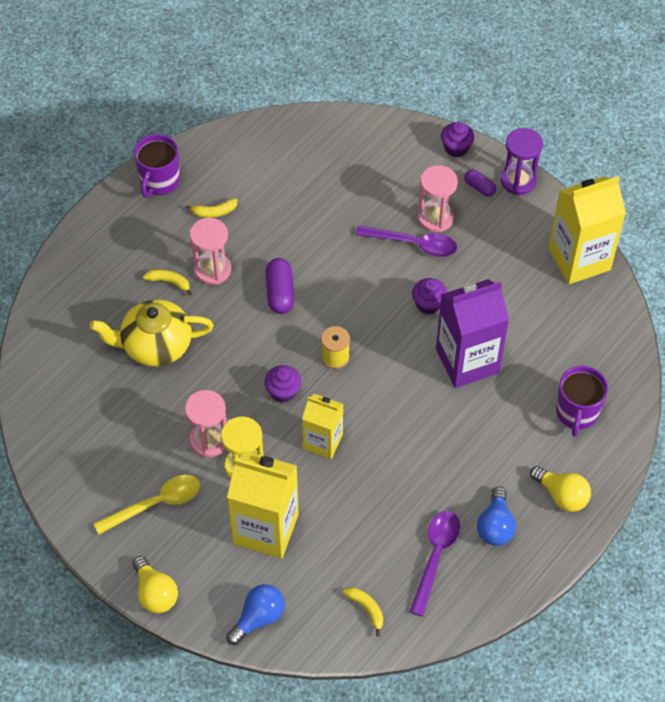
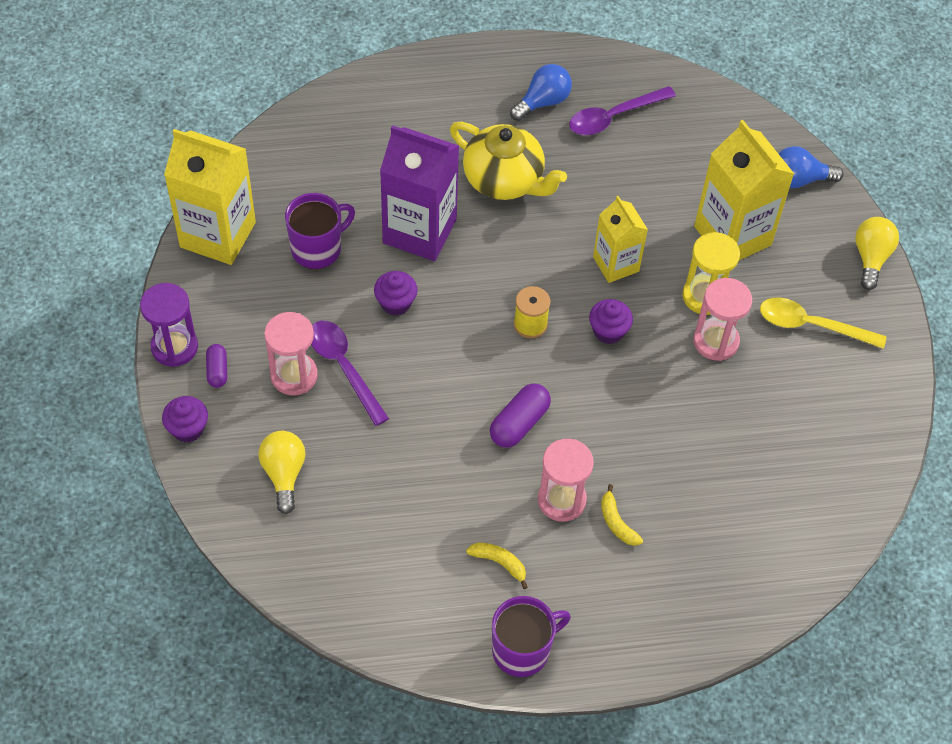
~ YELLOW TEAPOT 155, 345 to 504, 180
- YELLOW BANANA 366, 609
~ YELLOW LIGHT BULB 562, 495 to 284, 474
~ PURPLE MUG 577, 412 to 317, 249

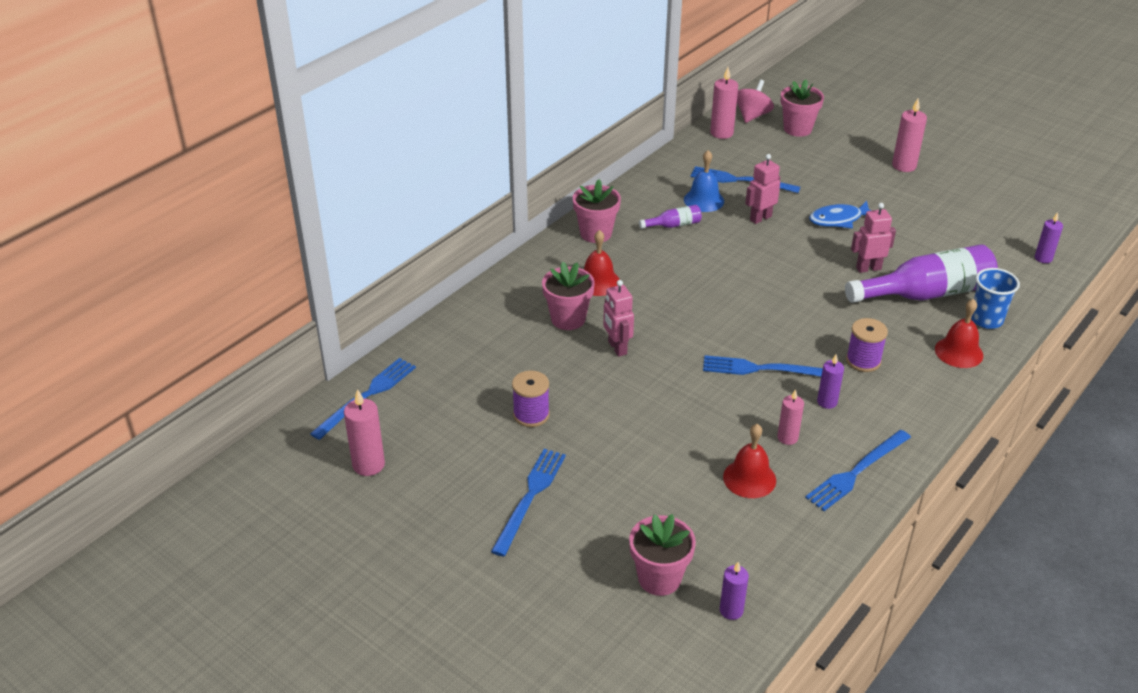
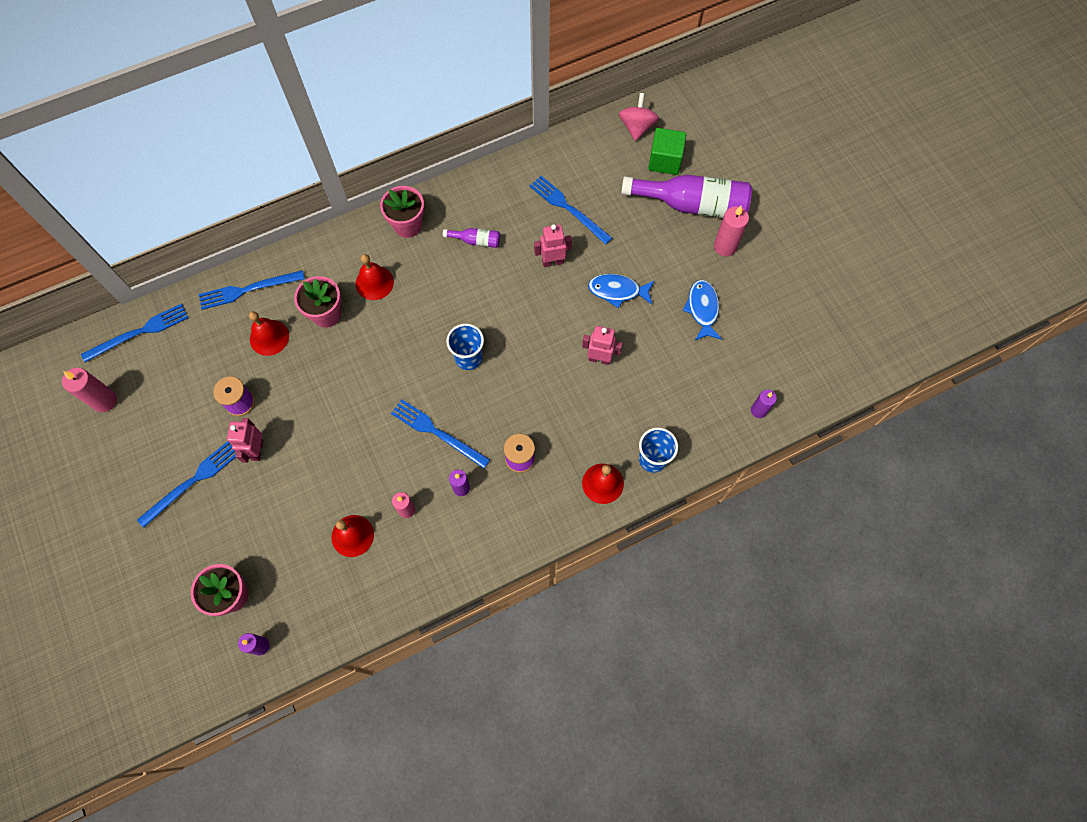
~ PINK ROBOT 617, 348 to 257, 450
- BLUE BELL 704, 200
- PINK CANDLE 721, 133
~ PINK SPINNING TOP 752, 116 = 637, 127 45 degrees counterclockwise
~ PINK FLOWER POT 797, 129 to GREEN CUBE 665, 161
~ BLUE FORK 856, 472 to 247, 290
~ PURPLE BOTTLE 926, 293 to 692, 205
+ RED BELL 269, 337
+ BLUE CUP 468, 358
+ BLUE FISH 702, 309

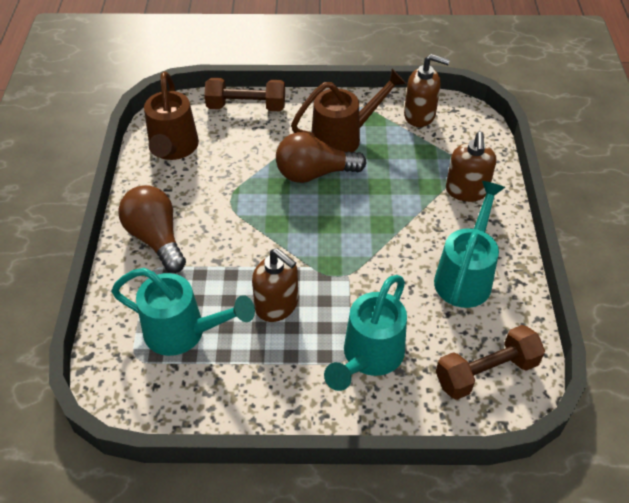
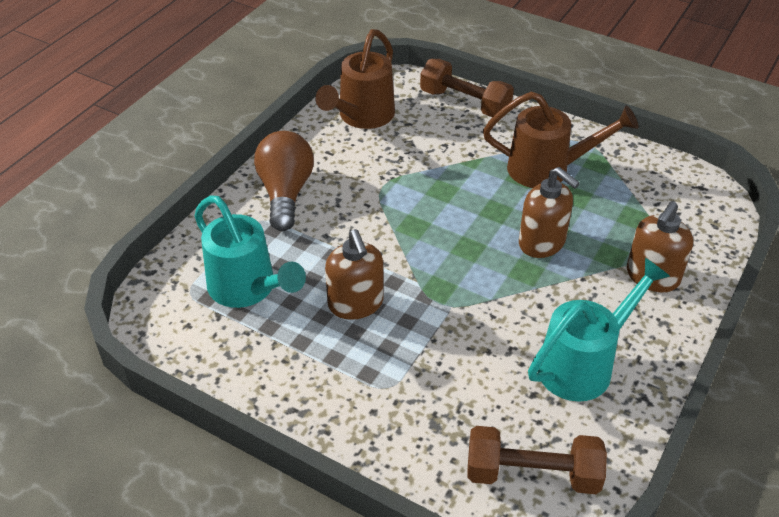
- BROWN LIGHT BULB 314, 173
- TURQUOISE WATERING CAN 369, 357
~ BROWN SOAP DISPENSER 420, 115 to 542, 243

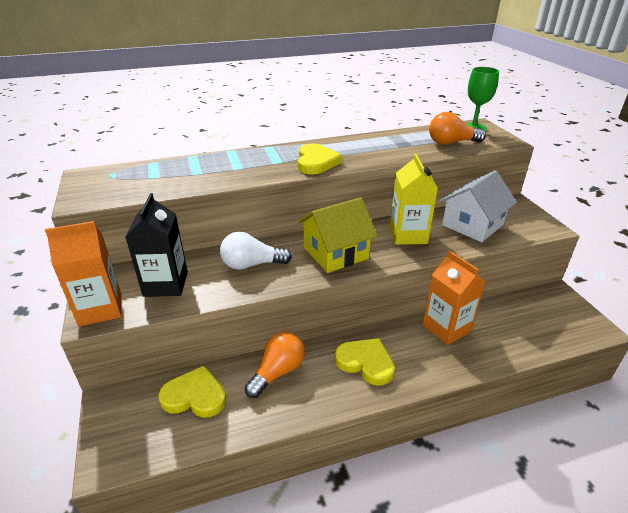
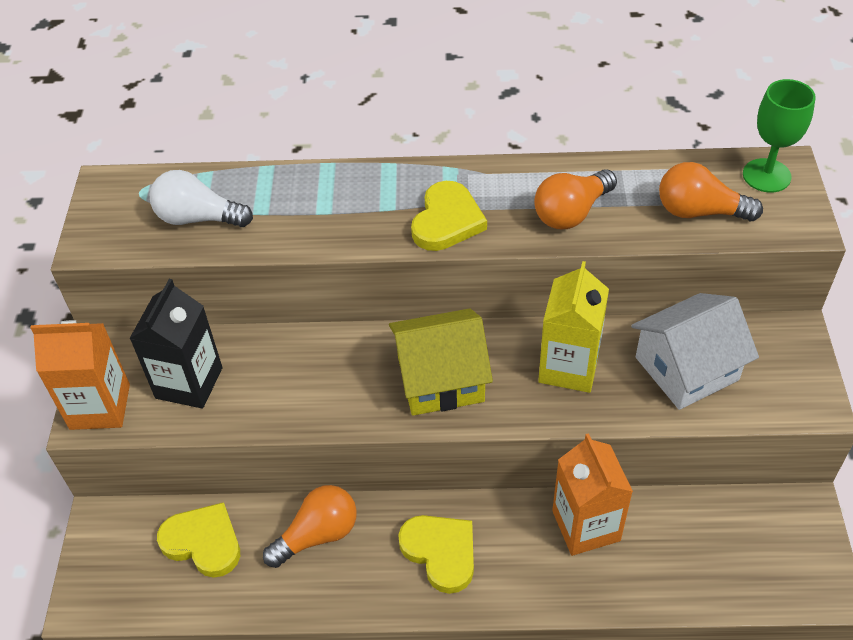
~ WHITE LIGHT BULB 251, 265 to 198, 218
+ ORANGE LIGHT BULB 571, 213

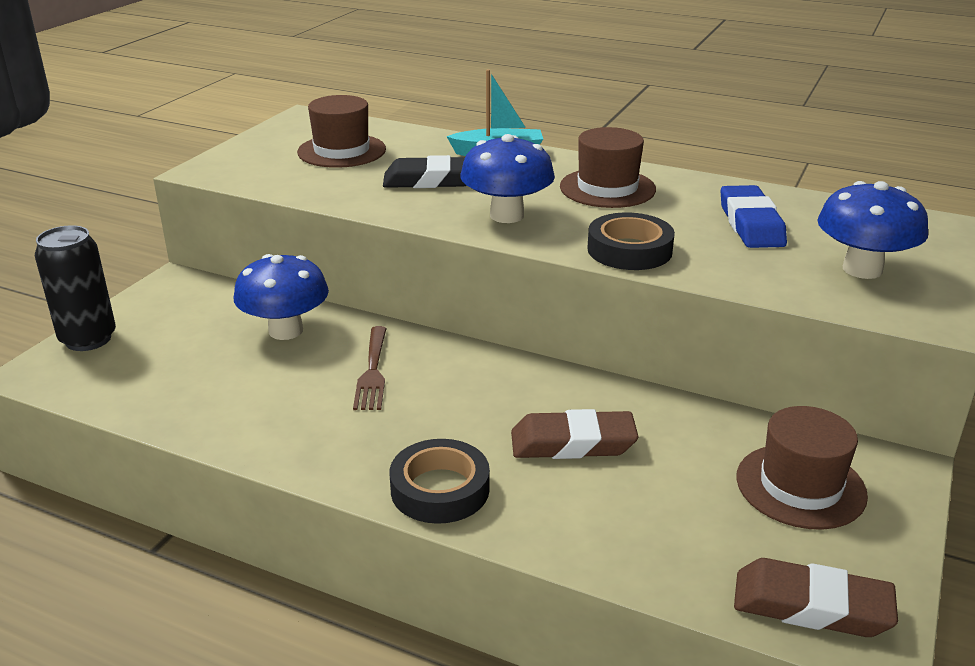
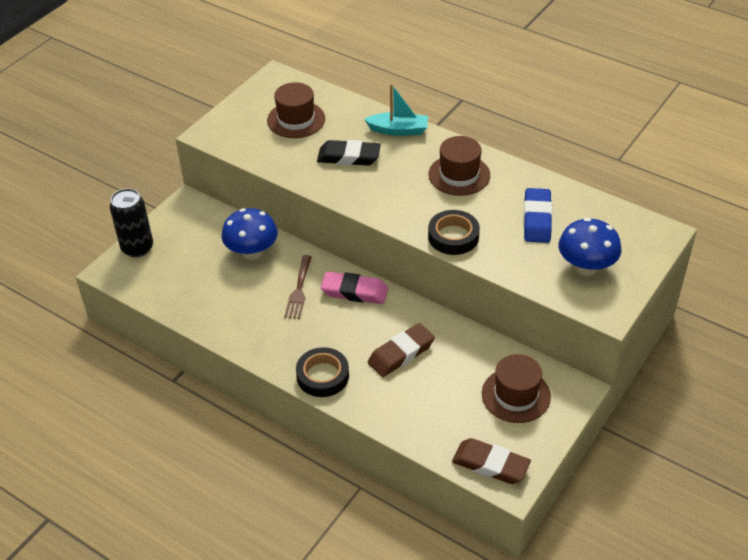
- BLUE MUSHROOM 507, 215
~ BROWN ERASER 573, 443 = 401, 353 45 degrees counterclockwise
+ PINK ERASER 354, 292

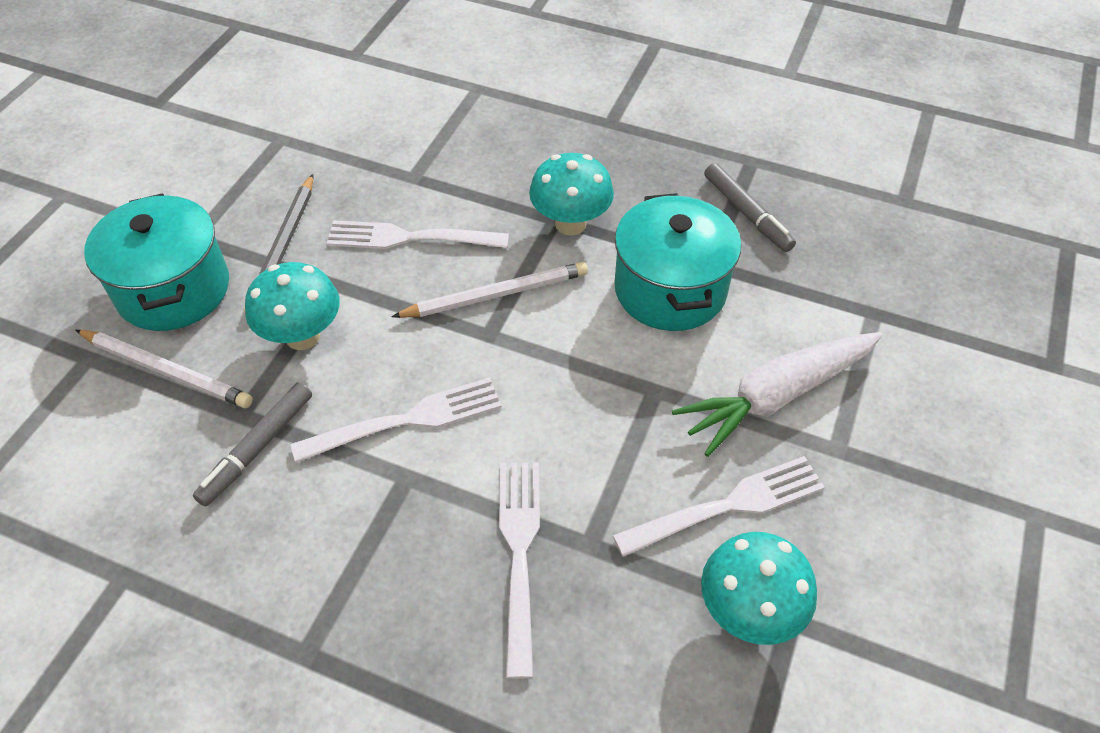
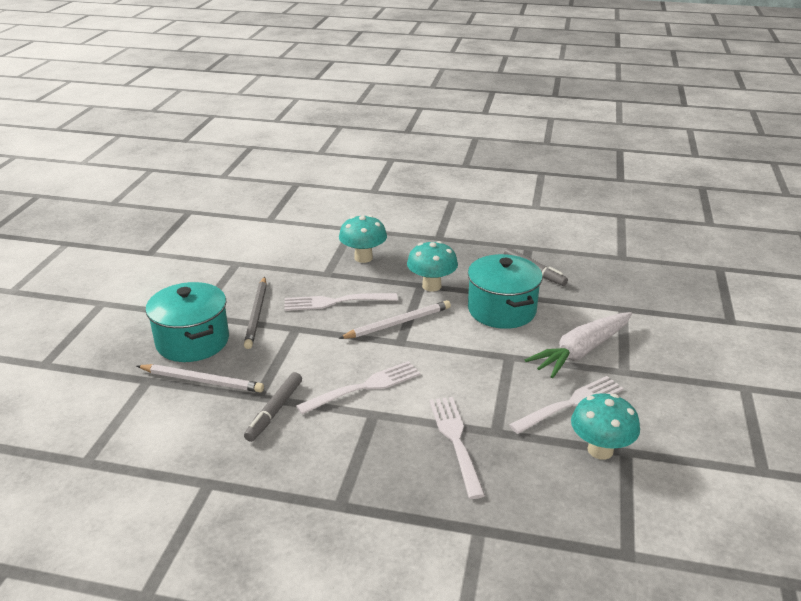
~ TURQUOISE MUSHROOM 302, 336 to 363, 258

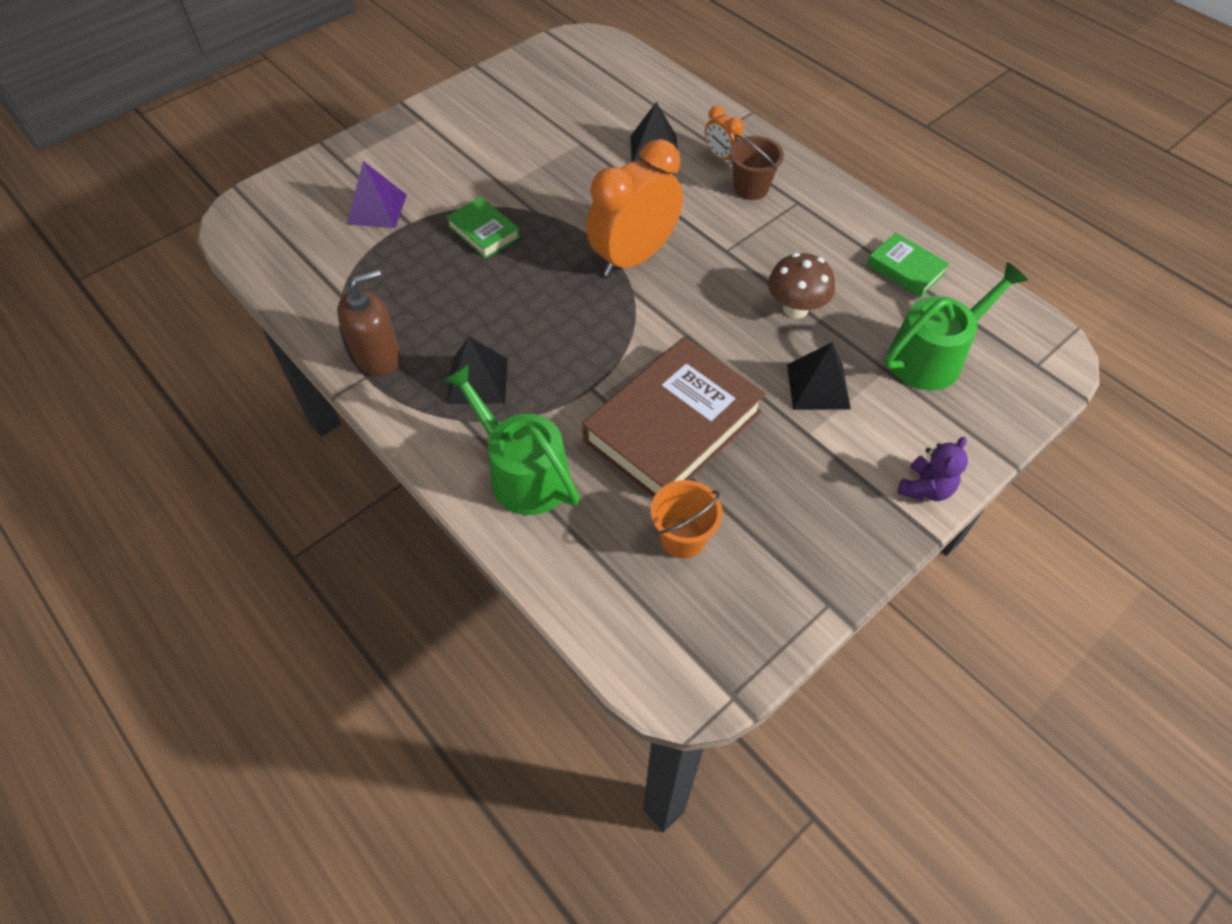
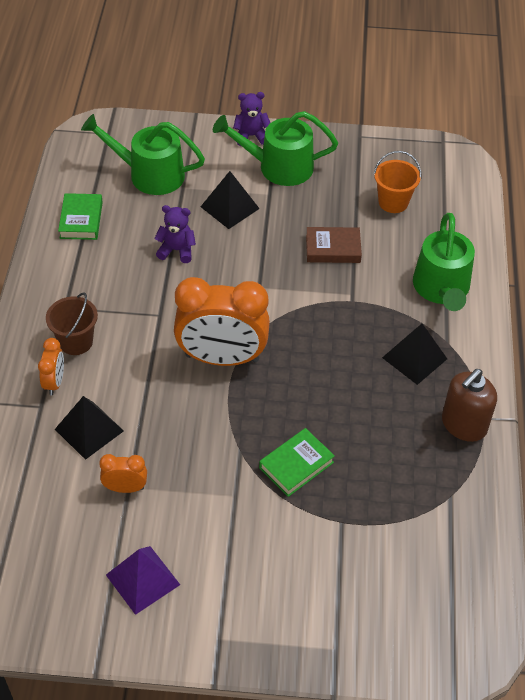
~ BROWN SOAP DISPENSER 378, 356 = 463, 425 60 degrees counterclockwise
~ PURPLE PYRAMID 377, 209 to 143, 579
~ GREEN BOOK 483, 232 = 296, 465 45 degrees clockwise
~ BROWN BOOK 673, 426 = 333, 248 x0.48
~ BROWN MUSHROOM 795, 308 to PURPLE TEDDY BEAR 176, 250
+ ORANGE CLOCK 125, 488
+ GREEN WATERING CAN 279, 167

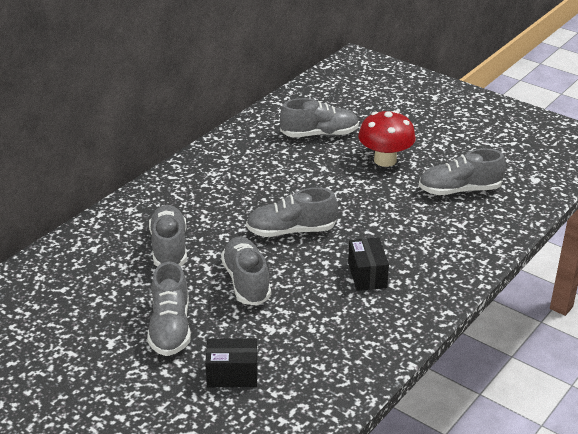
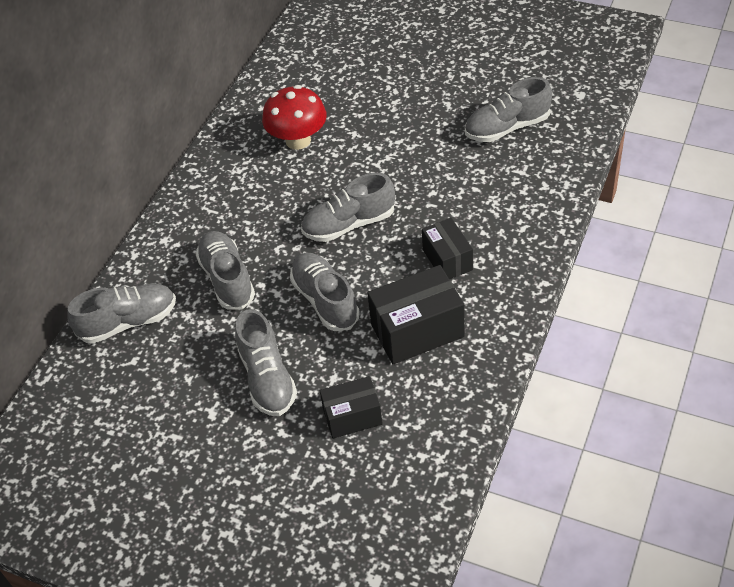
~ GREY SHOE 319, 134 to 128, 322
~ RED MUSHROOM 385, 160 to 298, 140
+ BLACK BOX 417, 330

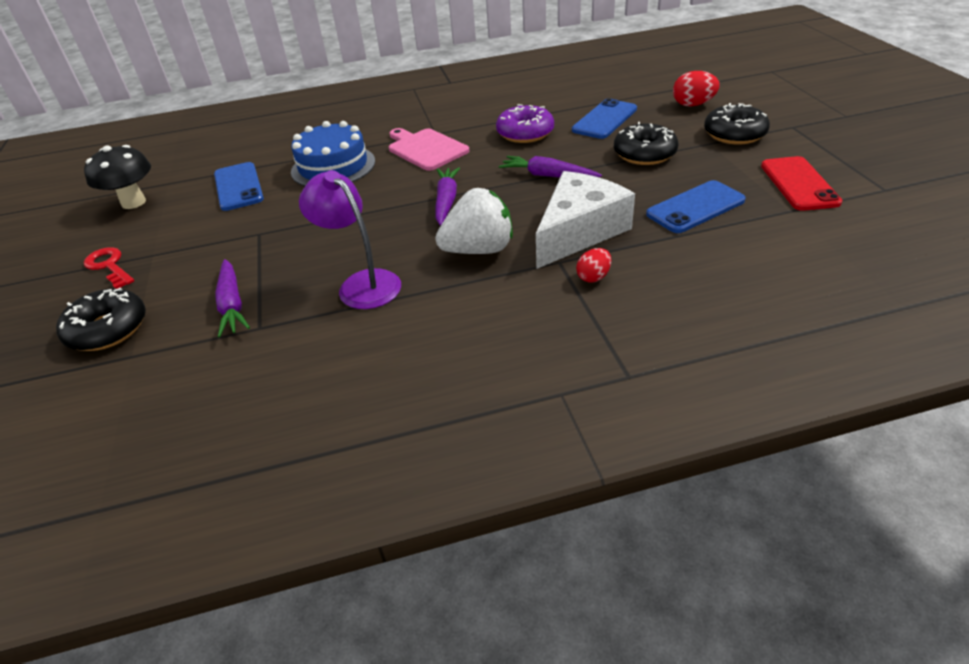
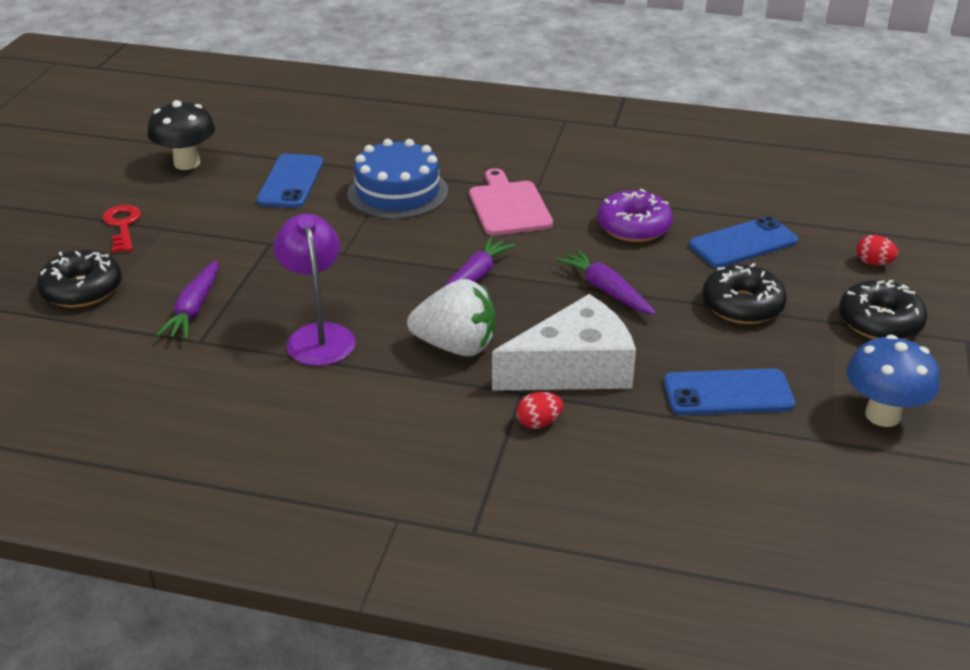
~ RED EGG 693, 105 = 873, 263 x0.65
~ RED PHONE 799, 184 to BLUE MUSHROOM 882, 415

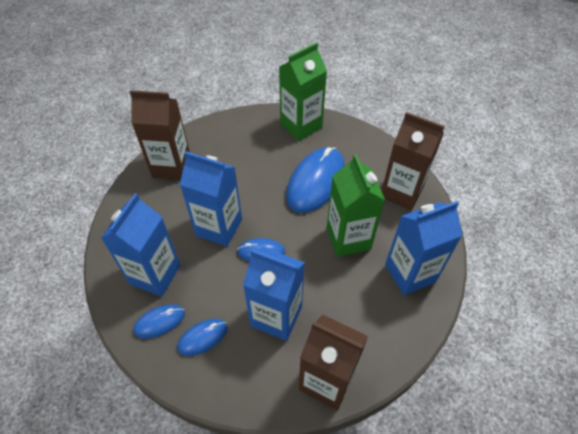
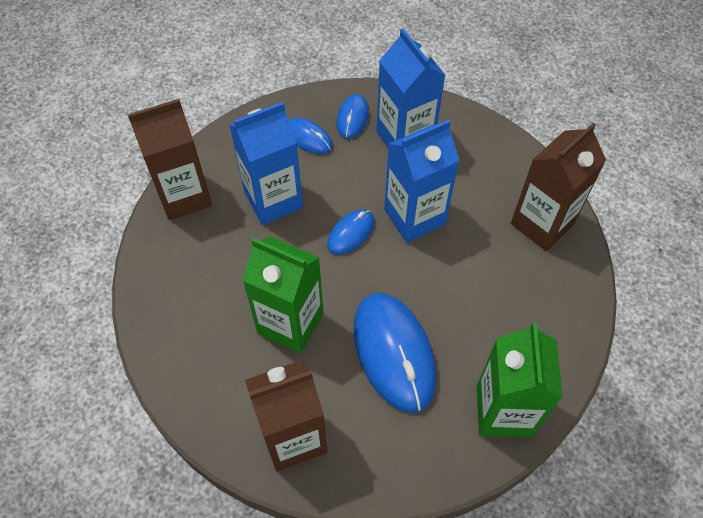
~ BLUE MOUSE 202, 337 = 308, 138 60 degrees counterclockwise
- BLUE CARTON 410, 273

